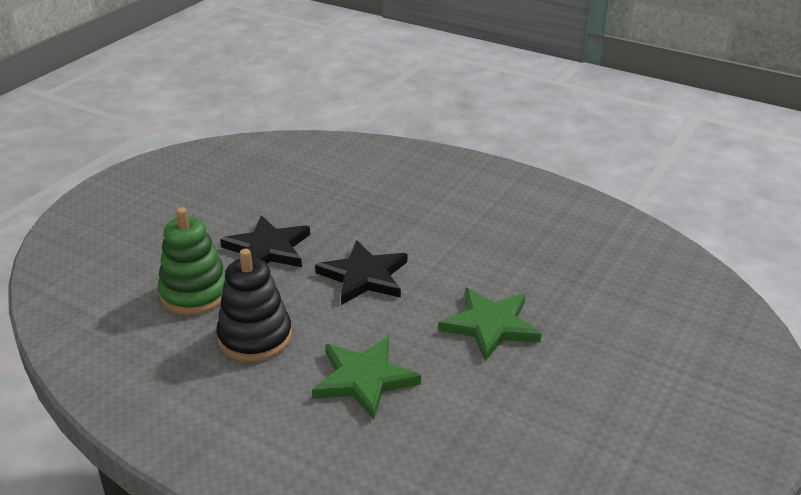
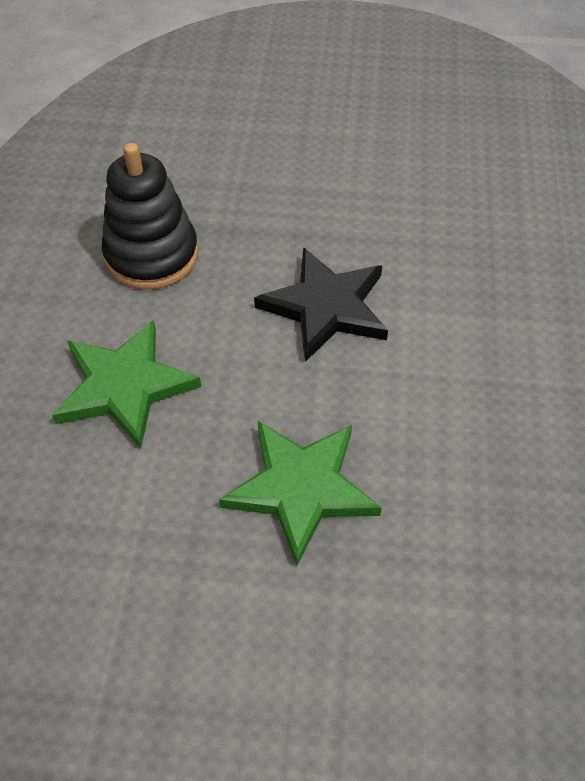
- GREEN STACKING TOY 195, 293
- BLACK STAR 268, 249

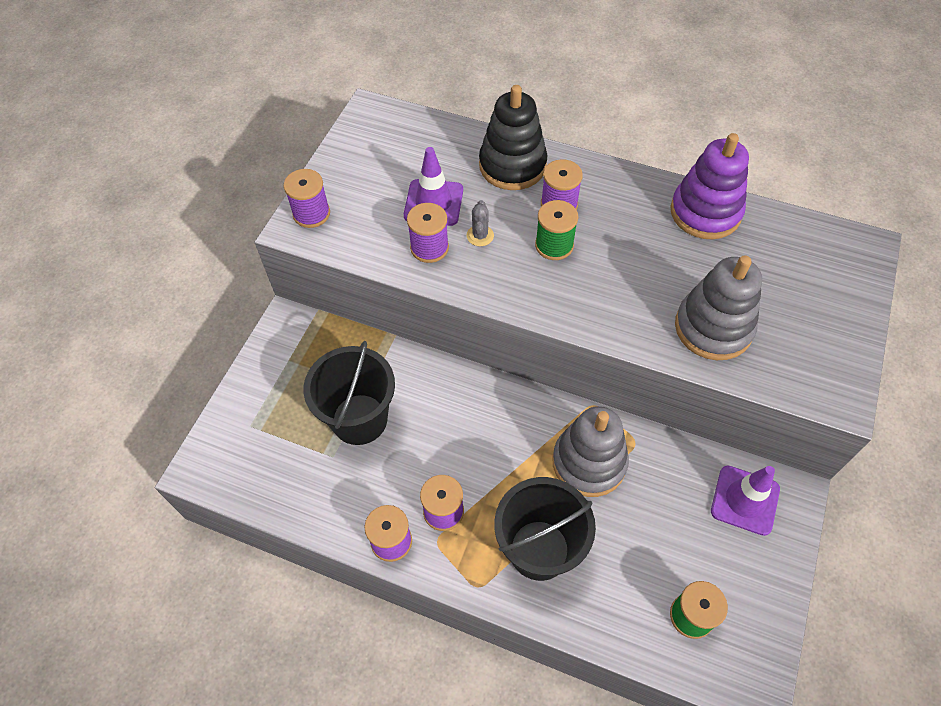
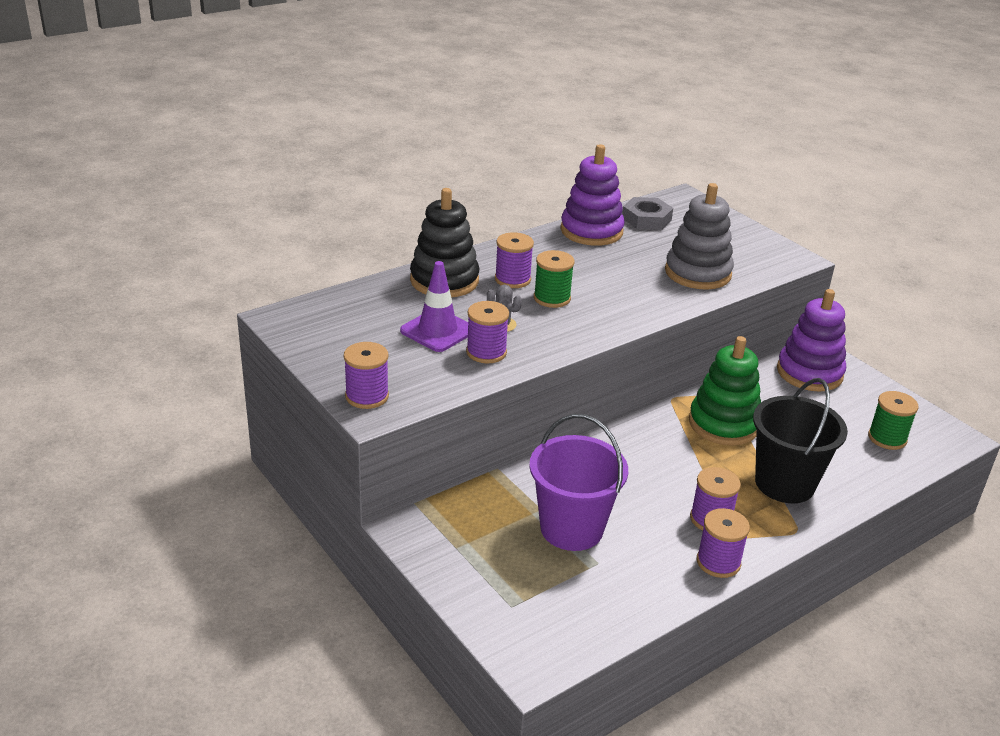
~ BLACK BUCKET 359, 419 to PURPLE BUCKET 571, 528
~ GREY STACKING TOY 589, 462 to GREEN STACKING TOY 723, 424
~ PURPLE TRAFFIC CONE 745, 500 to PURPLE STACKING TOY 809, 373
+ GREY NUT 646, 219

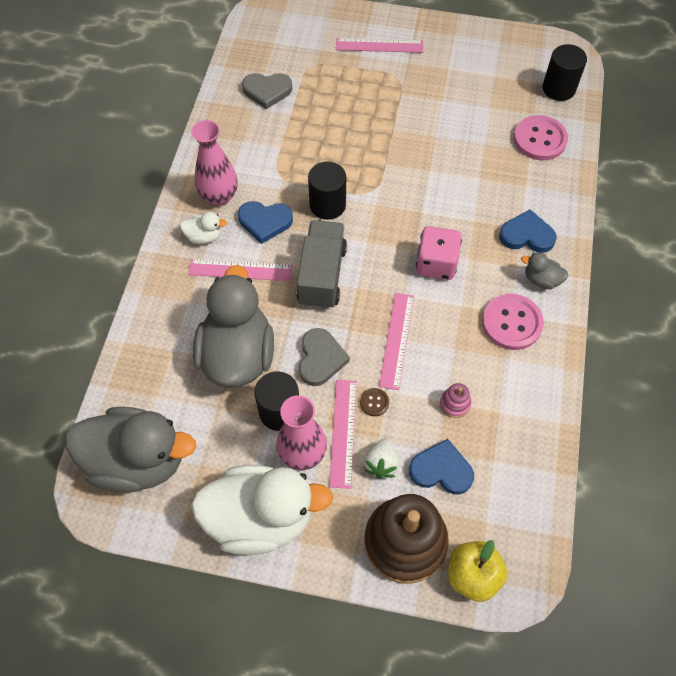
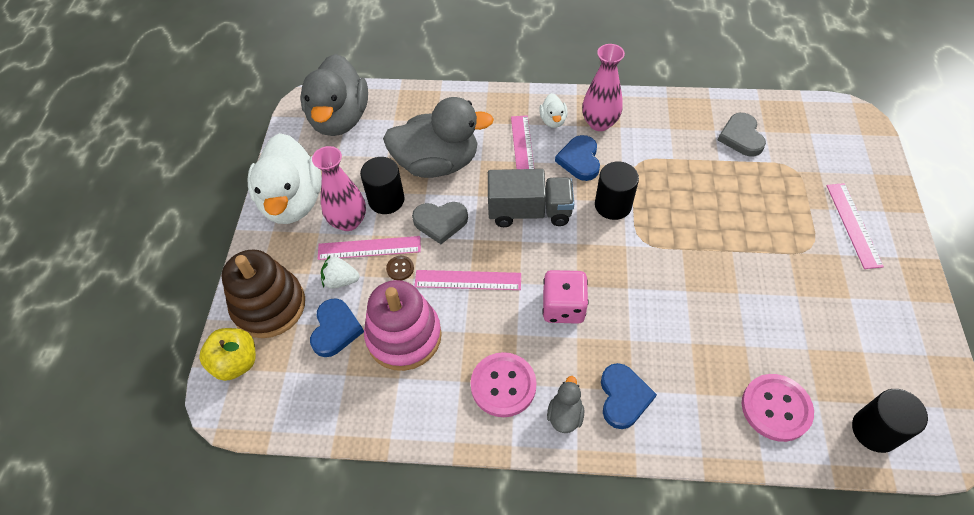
~ PINK STACKING TOY 455, 403 = 404, 336 x2.47

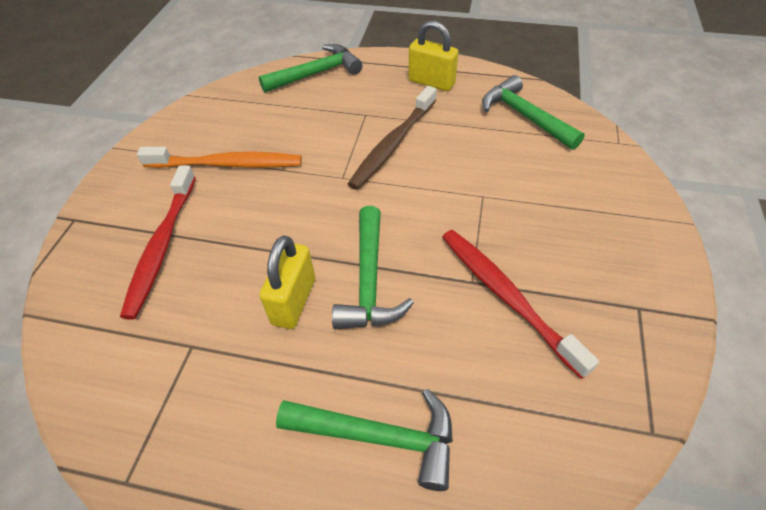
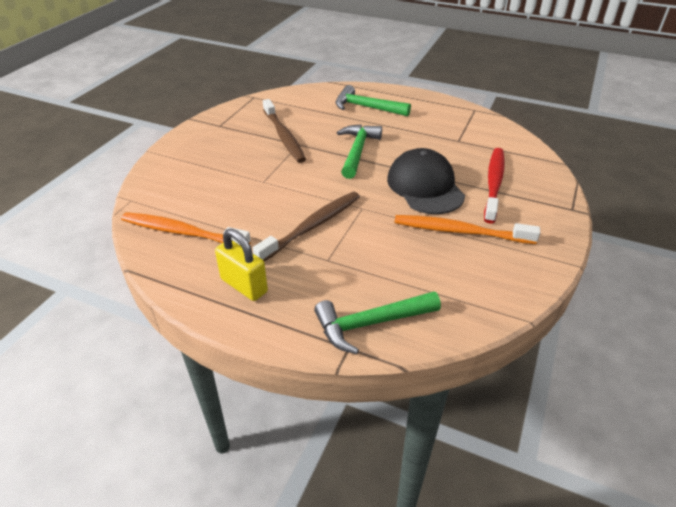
- YELLOW PADLOCK 294, 301
~ RED TOOTHBRUSH 506, 297 to BROWN TOOTHBRUSH 283, 136
~ GREEN HAMMER 525, 116 to ORANGE TOOTHBRUSH 182, 232
+ BLACK CAP 425, 186

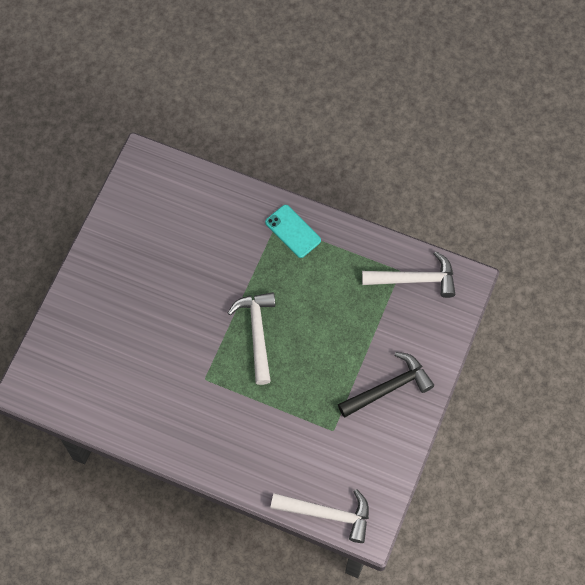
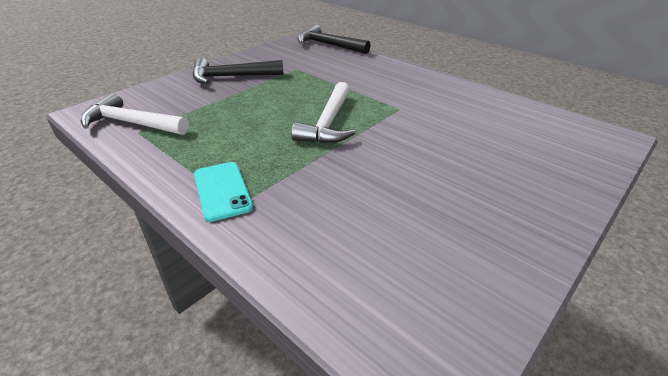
~ WHITE HAMMER 328, 514 to BLACK HAMMER 328, 45

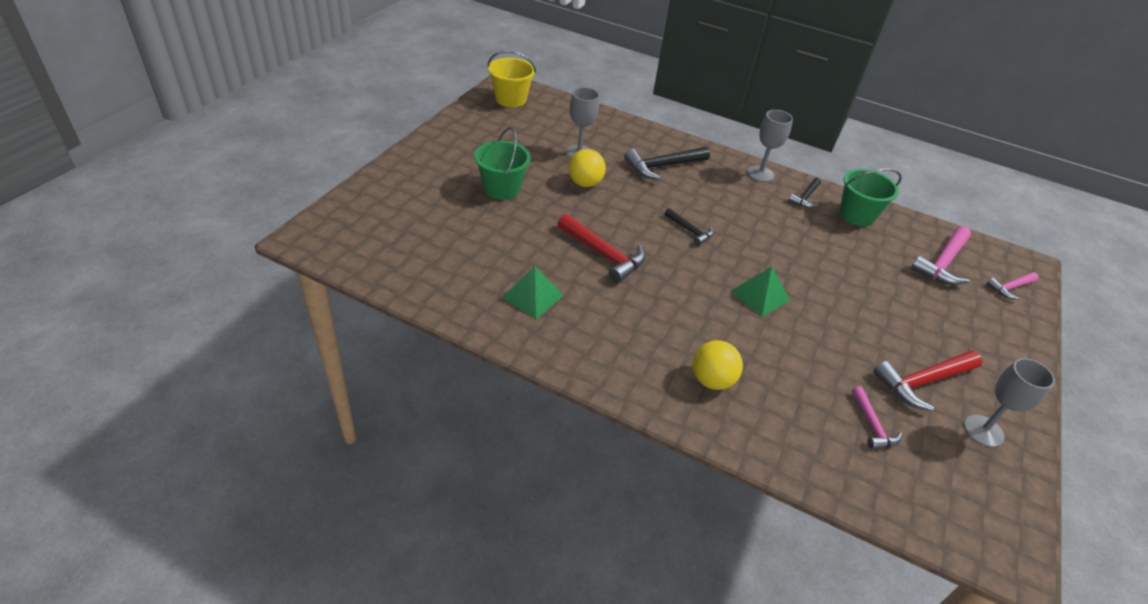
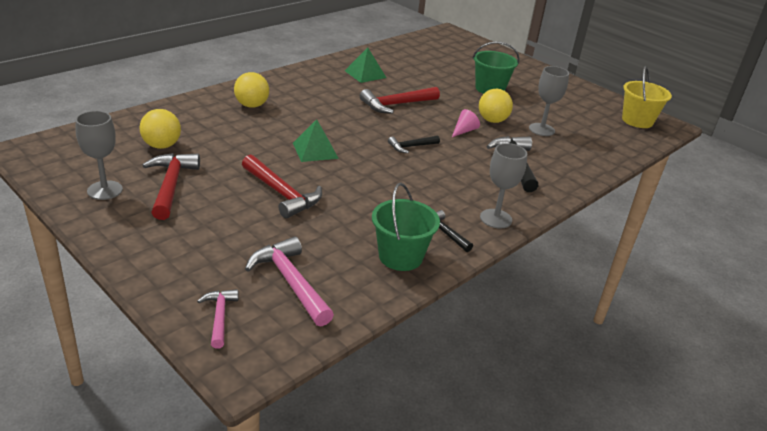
~ PINK HAMMER 872, 425 to YELLOW BALL 162, 146
+ RED HAMMER 282, 194
+ PINK CONE 464, 131

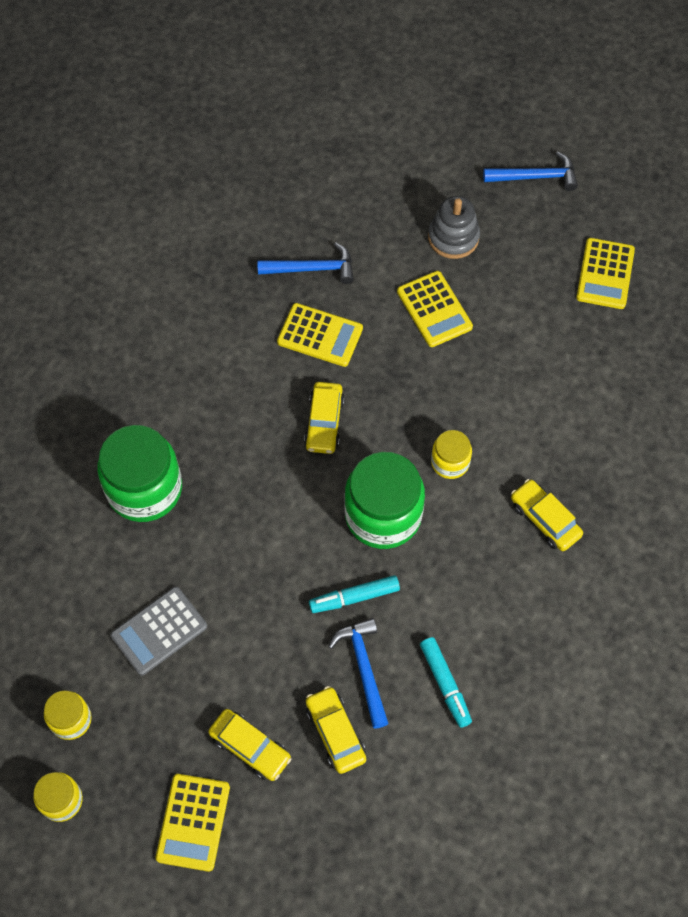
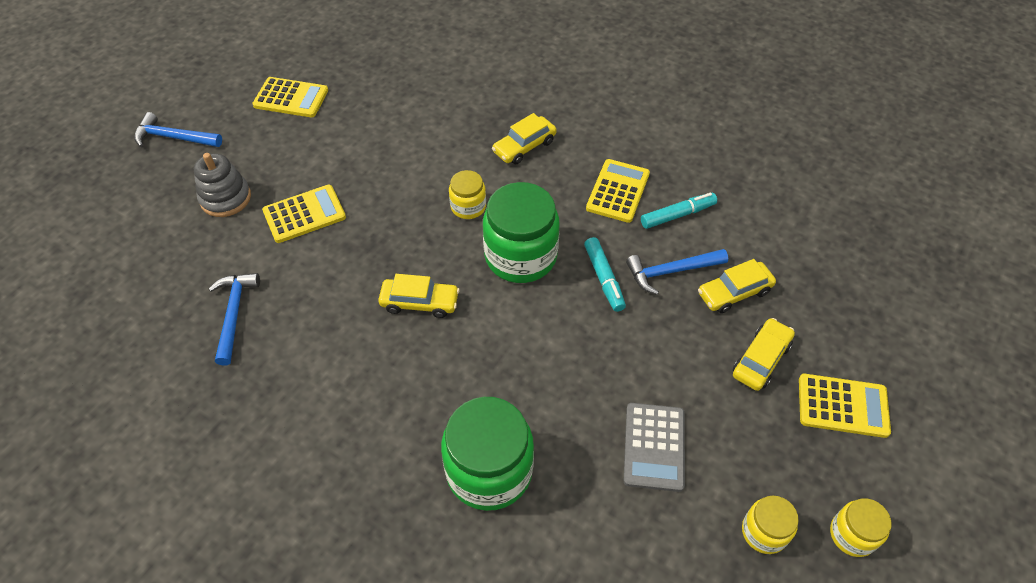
~ GREY CALCULATOR 159, 631 = 654, 447 45 degrees clockwise
~ YELLOW CALCULATOR 320, 335 to 618, 191
~ BLUE HAMMER 535, 177 = 174, 137 75 degrees counterclockwise

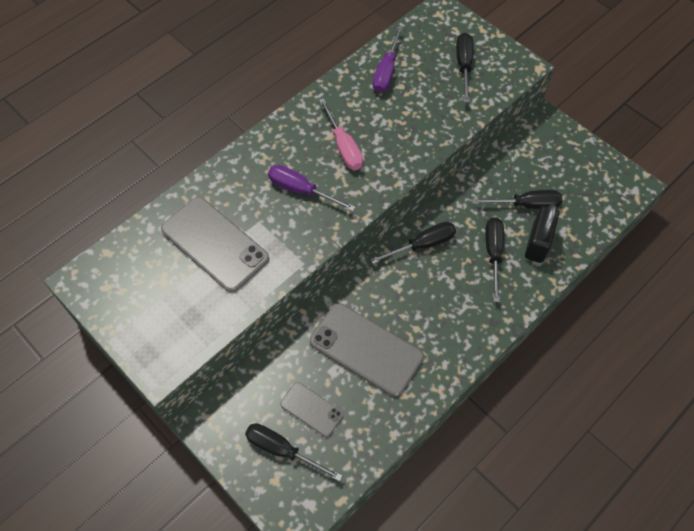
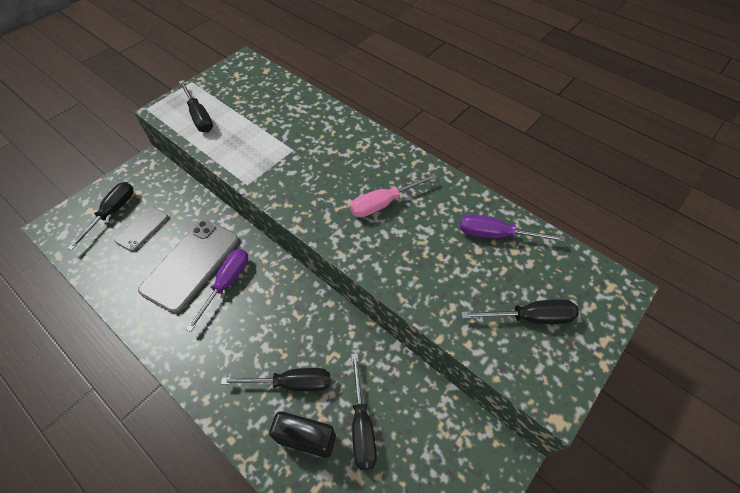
- GREY PHONE 214, 244
~ PURPLE SCREWDRIVER 301, 190 to 226, 283
~ BLACK SCREWDRIVER 422, 245 to 199, 116

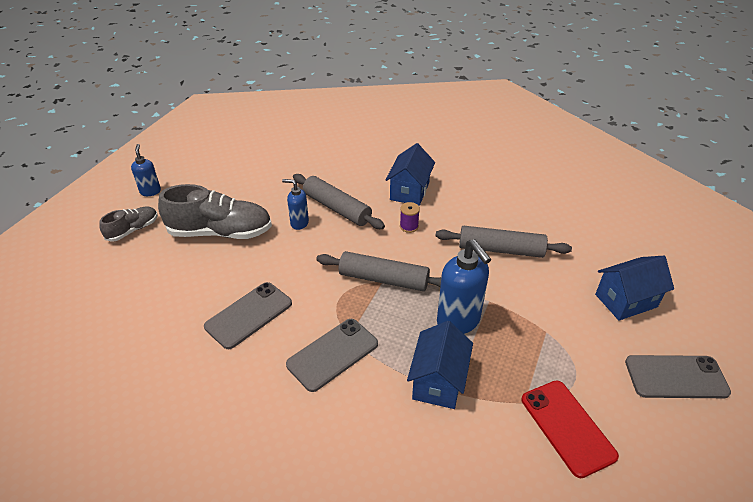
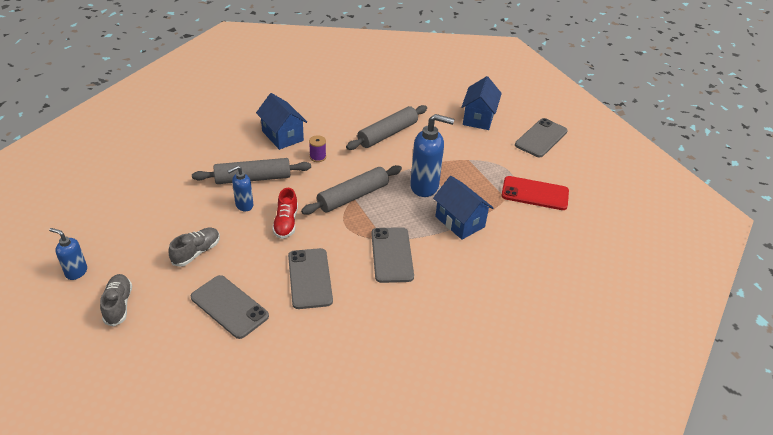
~ GREY SHOE 220, 232 = 196, 252 x0.54
+ GREY PHONE 229, 307
+ RED SHOE 286, 223

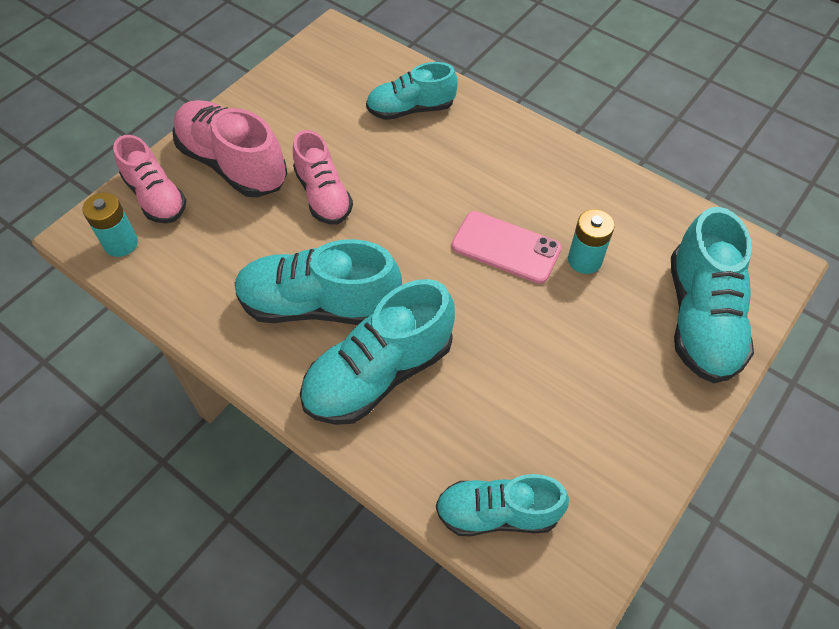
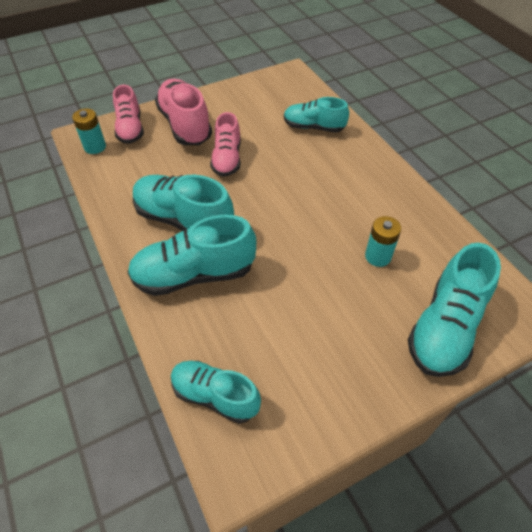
- PINK PHONE 506, 247

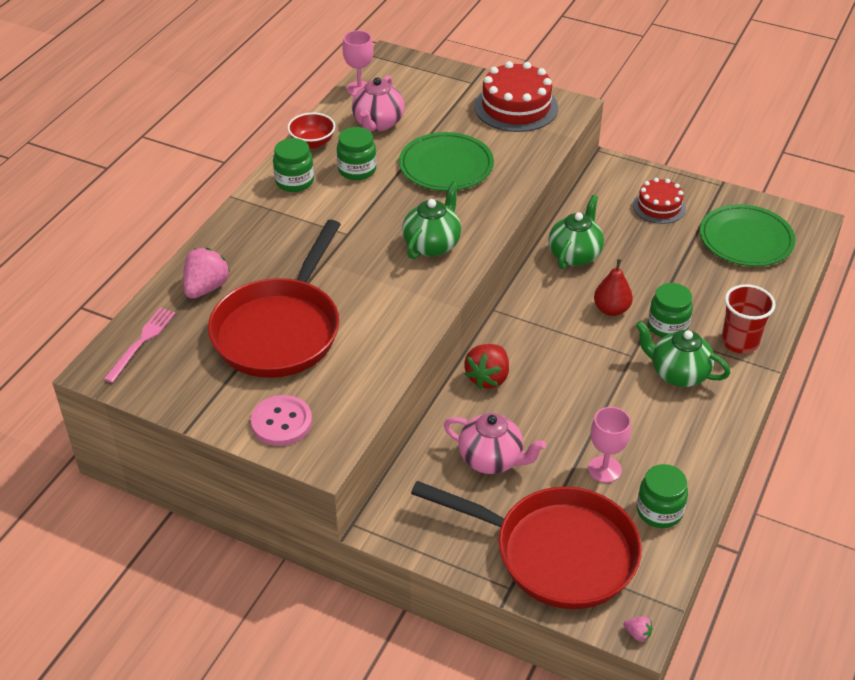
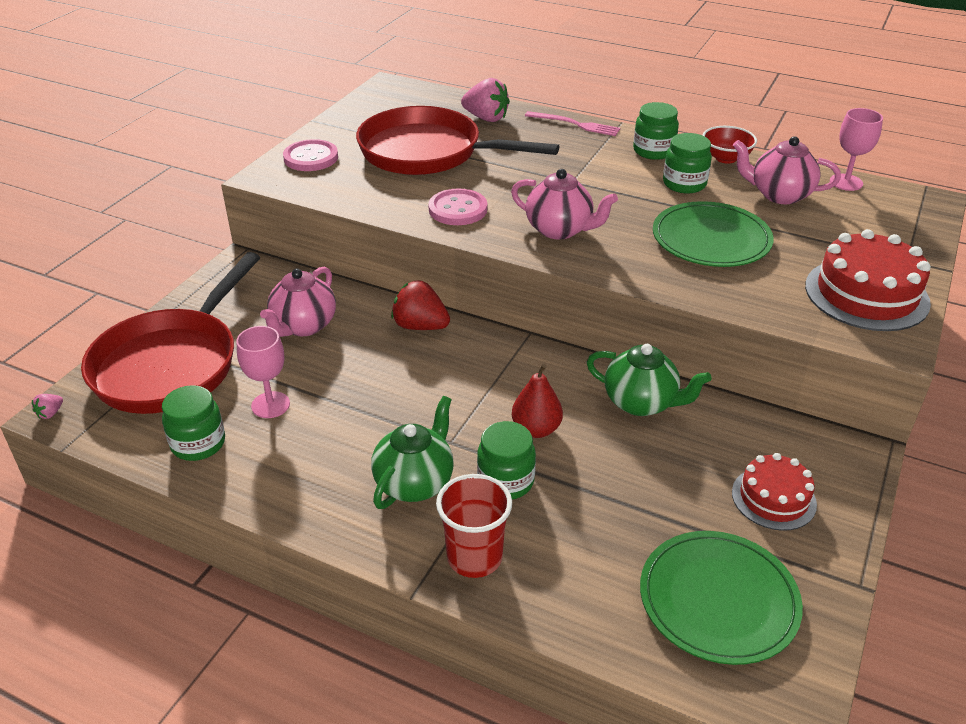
~ PINK FORK 141, 342 to 575, 124
~ GREEN TEAPOT 432, 244 to PINK TEAPOT 560, 230
+ PINK BUTTON 458, 209

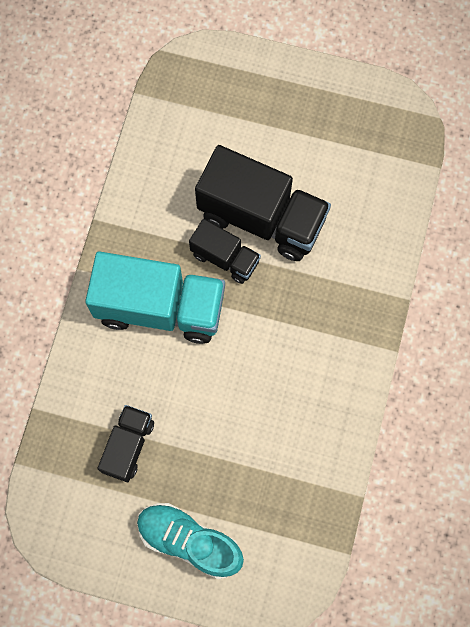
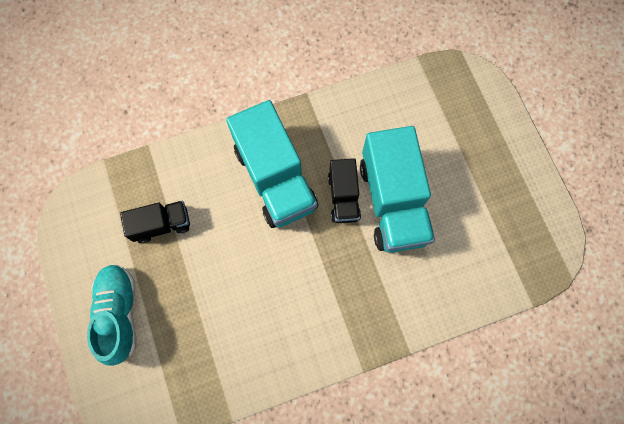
~ BLACK TRUCK 261, 217 to TURQUOISE TRUCK 392, 202

